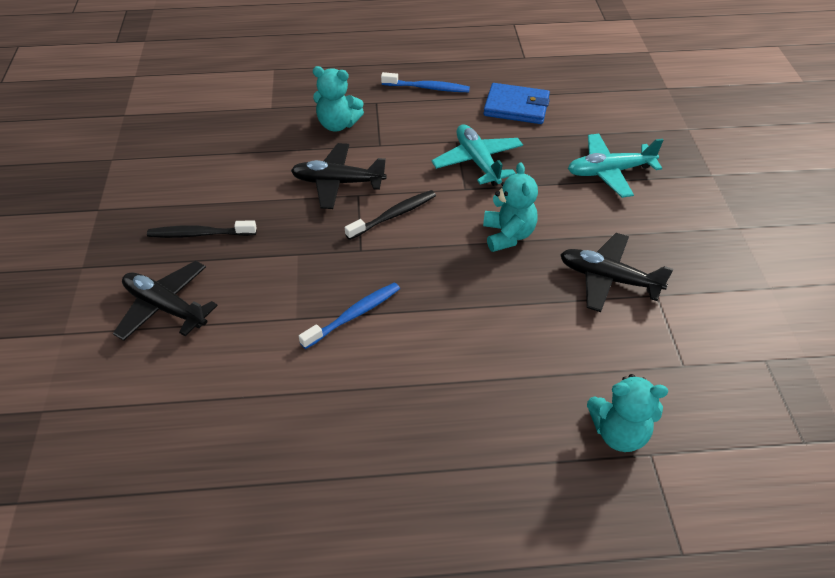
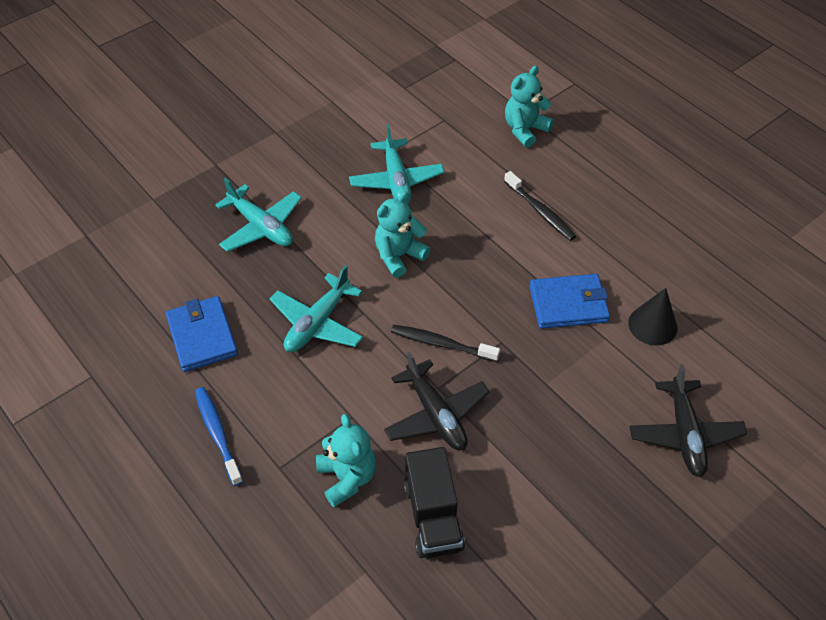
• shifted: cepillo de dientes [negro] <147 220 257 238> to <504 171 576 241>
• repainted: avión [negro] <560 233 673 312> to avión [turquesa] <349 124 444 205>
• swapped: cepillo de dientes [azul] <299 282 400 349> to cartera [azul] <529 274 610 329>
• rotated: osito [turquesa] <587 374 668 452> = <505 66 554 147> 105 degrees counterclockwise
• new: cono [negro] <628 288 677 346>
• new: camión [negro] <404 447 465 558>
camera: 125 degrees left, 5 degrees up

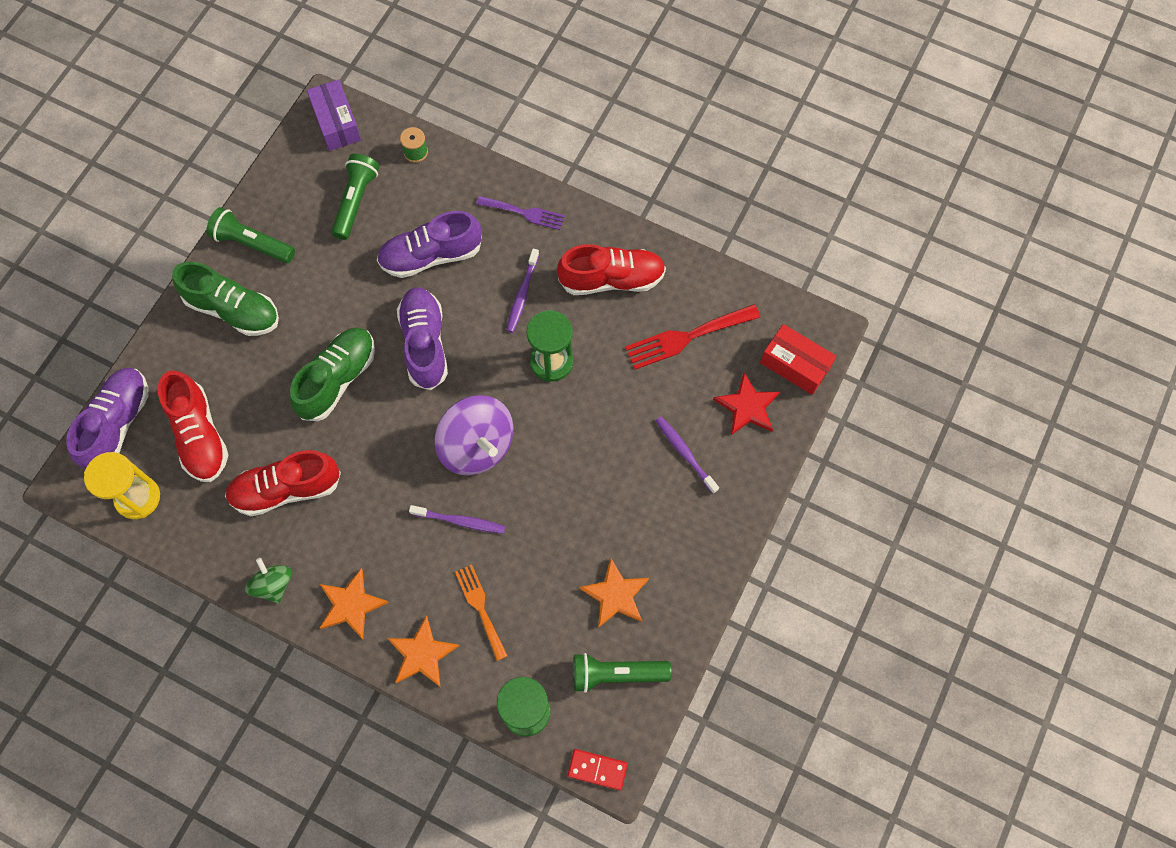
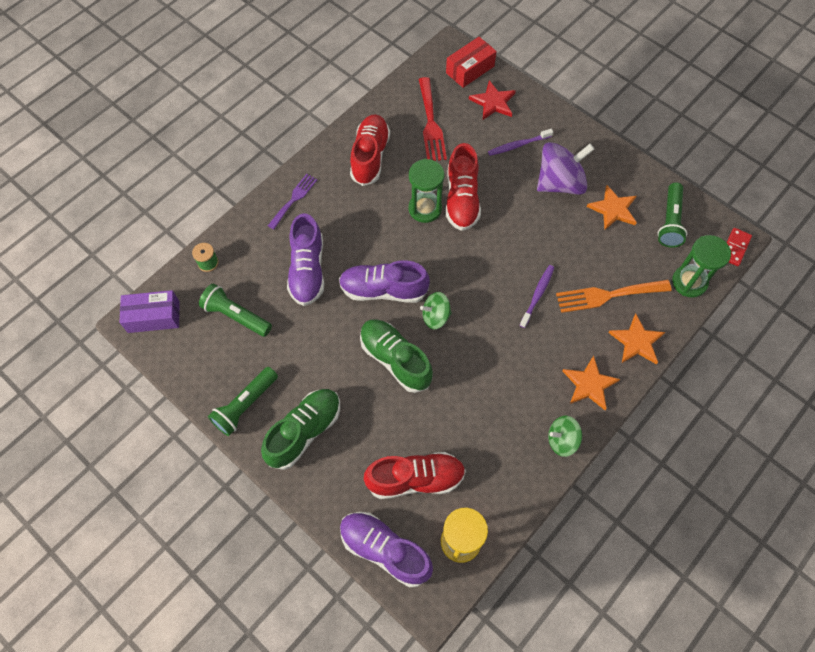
• gone: cepillo de dientes [morado] <507 248 539 333>
• shifted: peonza [morado] <435 395 514 475> to <537 142 594 195>
• shifted: zapato [rojo] <225 450 341 516> to <446 143 481 231>
• scaled: tenedor [naranja] <455 565 507 661> = <556 280 672 313> x1.51
• new: peonza [verde] <420 292 452 329>
camera: 75 degrees left, 5 degrees down

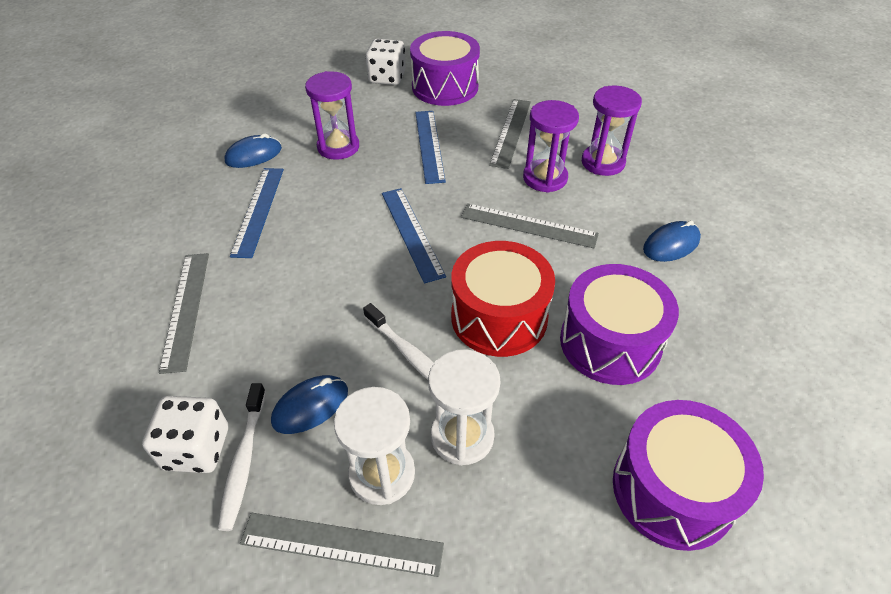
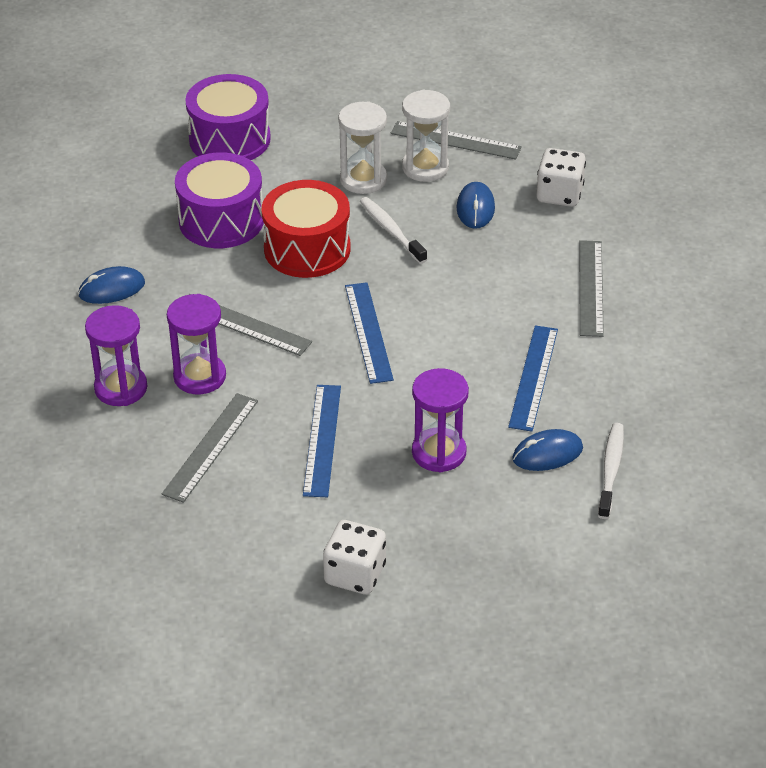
• gone: tambor [morado] <410 31 480 106>
• rotated: ratón [azul] <271 375 348 434> = <457 182 495 229> 60 degrees counterclockwise
• shifted: cepillo de dientes [blanco] <218 383 266 531> to <598 423 624 519>
camera: 170 degrees left, 5 degrees down

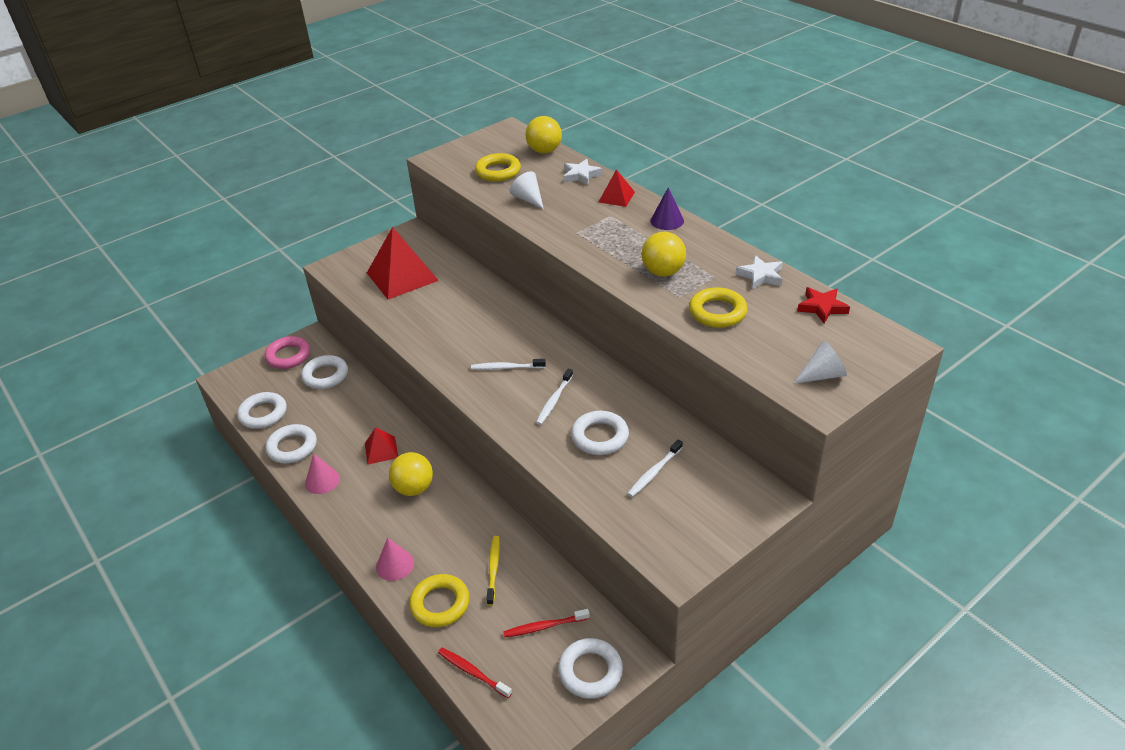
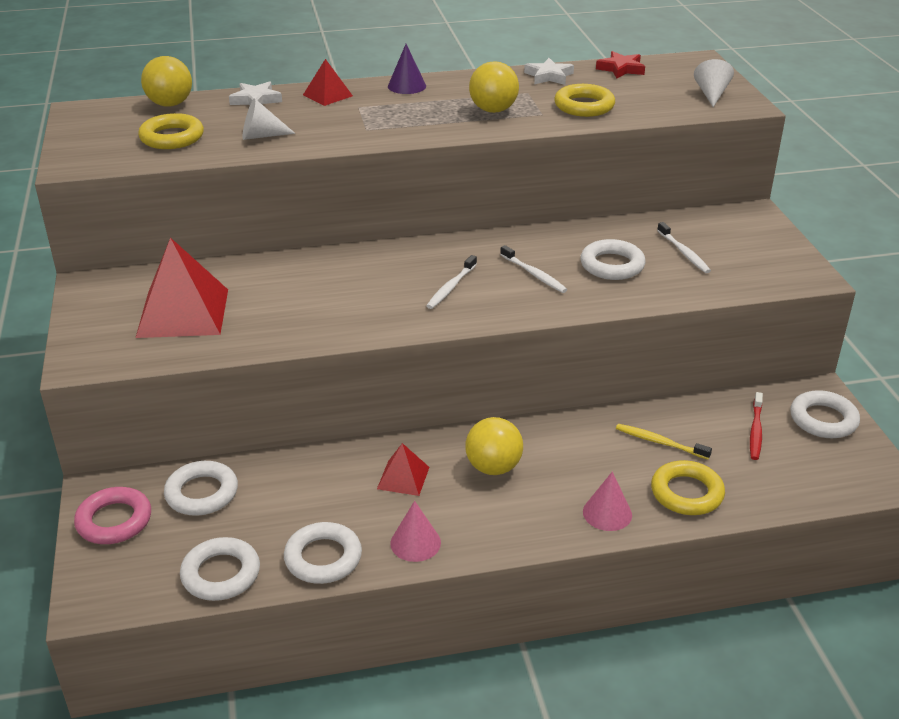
• gone: cepillo de dientes [rojo] <438 648 512 698>
camera: 65 degrees left, 5 degrees down

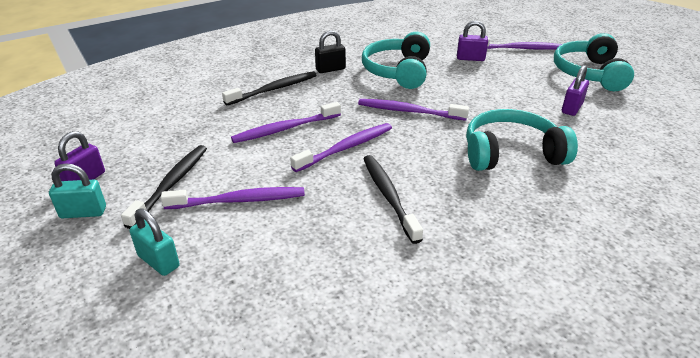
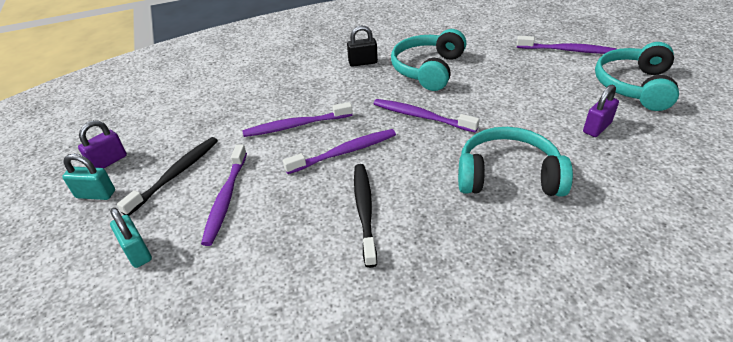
• gone: candado [morado] <457 21 488 61>
• gone: cepillo de dientes [negro] <222 71 317 106>
• rotated: cepillo de dientes [morado] <161 187 305 209> = <201 145 247 246> 90 degrees clockwise
camera: 15 degrees right, 5 degrees up

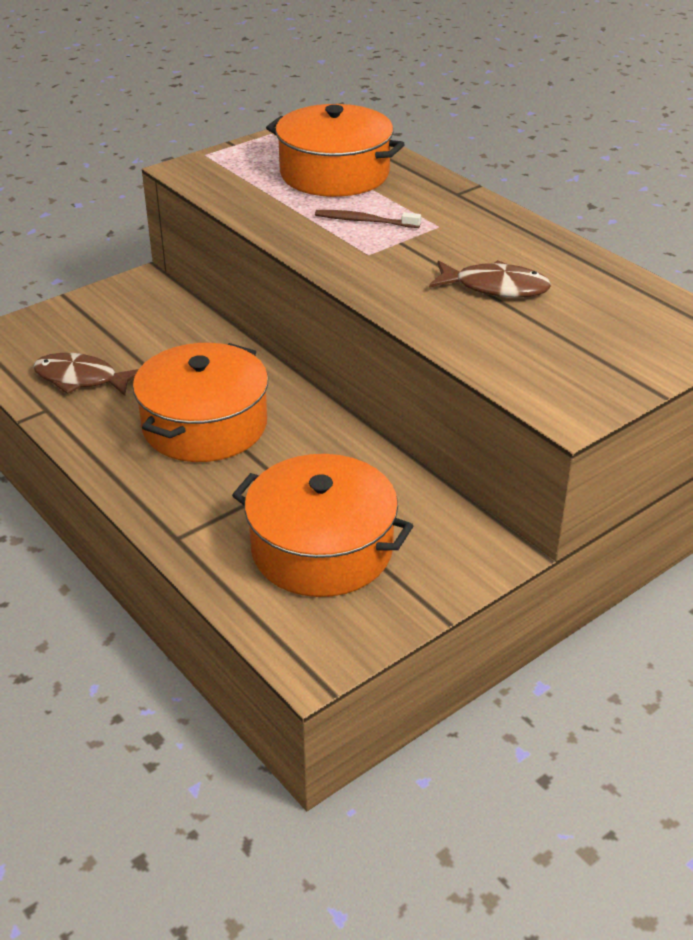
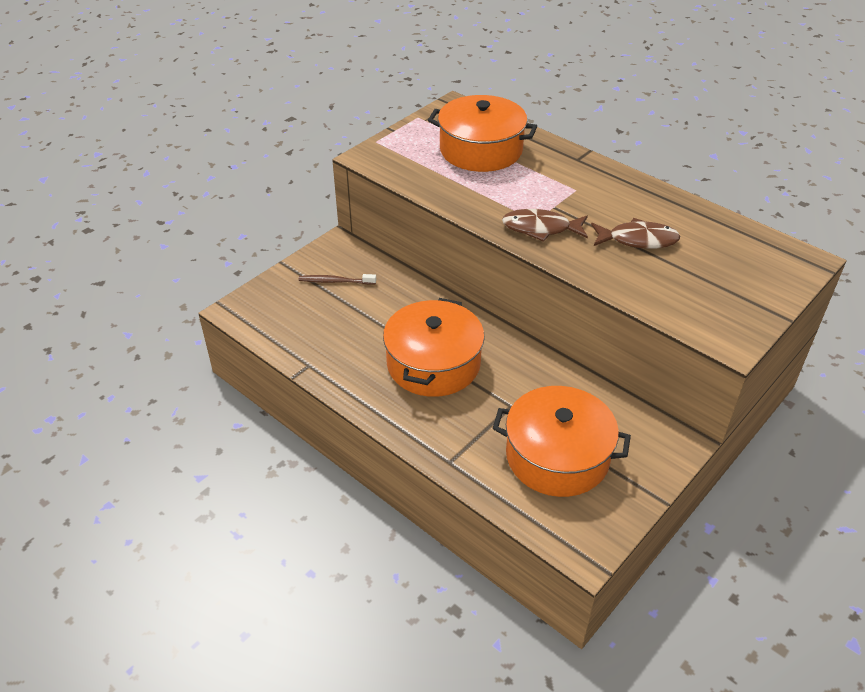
• shifted: cepillo de dientes [marrón] <315 210 421 228> to <299 274 376 285>
• shifted: pez [marrón] <33 353 138 396> to <502 209 588 242>
camera: 10 degrees left, 5 degrees up

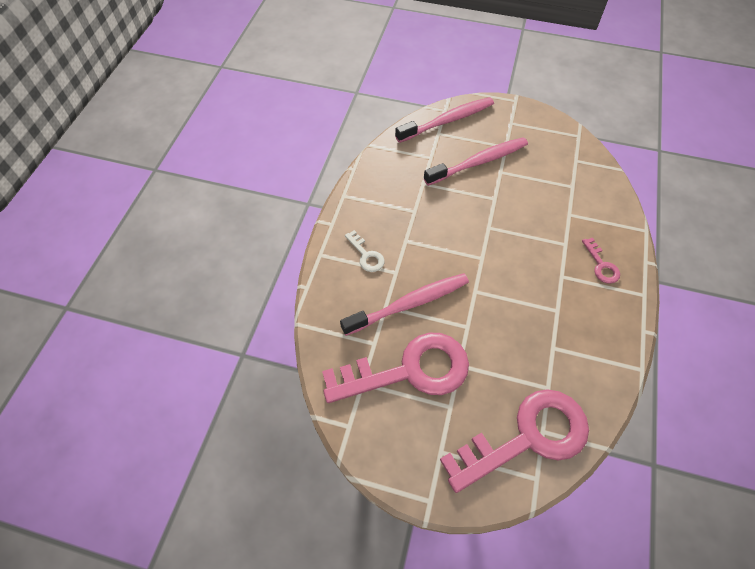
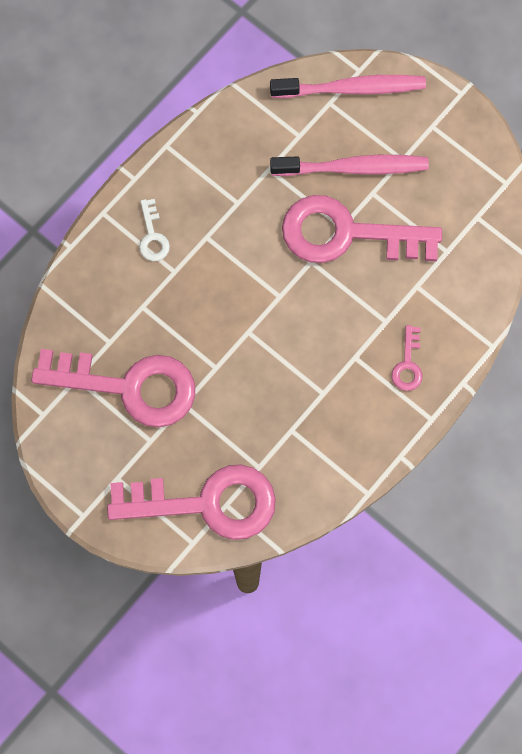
• gone: cepillo de dientes [rosa] <340 273 469 336>
• new: llave [rosa] <282 195 442 263>
camera: 25 degrees right, 15 degrees up

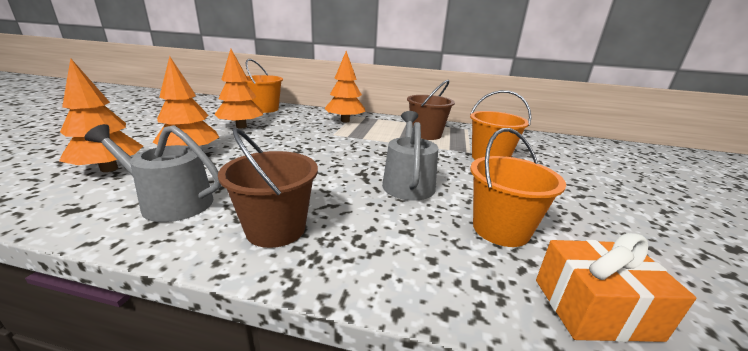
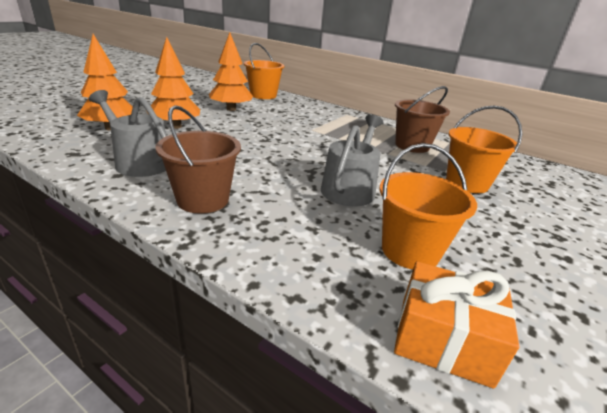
• gone: árbol [naranja] <324 51 365 123>
camera: 20 degrees right, 5 degrees up

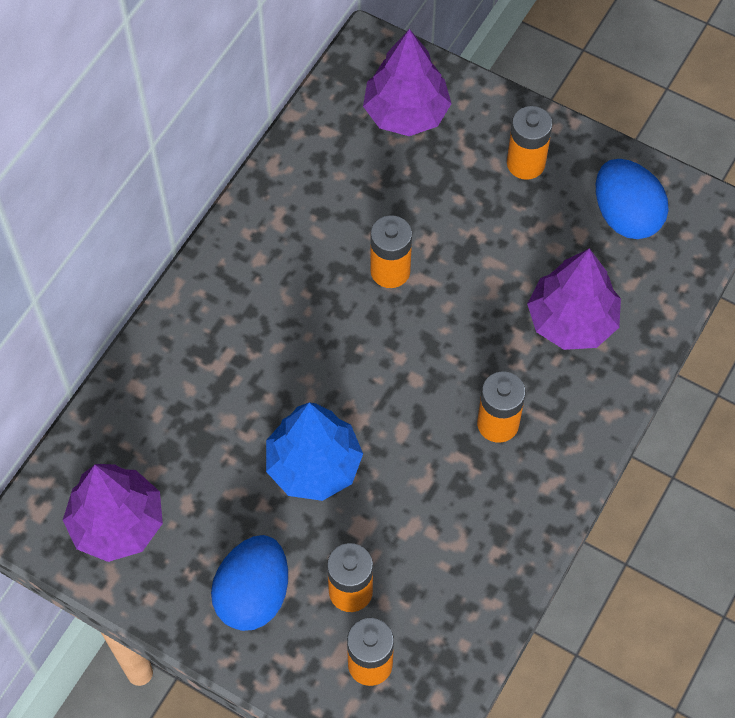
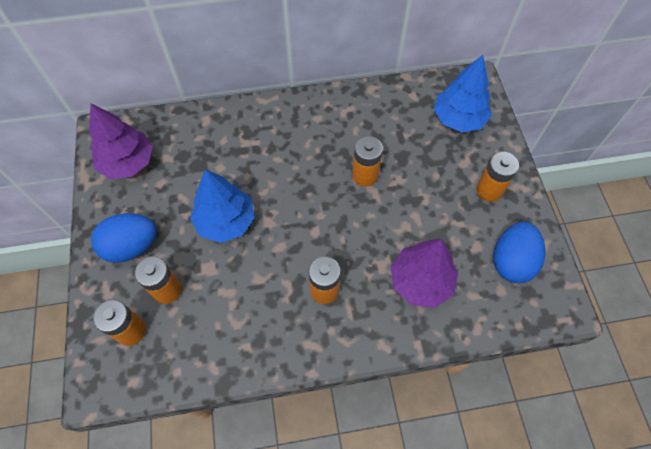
• repainted: árbol [morado] <363 29 452 136> to árbol [azul] <434 55 492 132>
camera: 50 degrees right, 0 degrees up

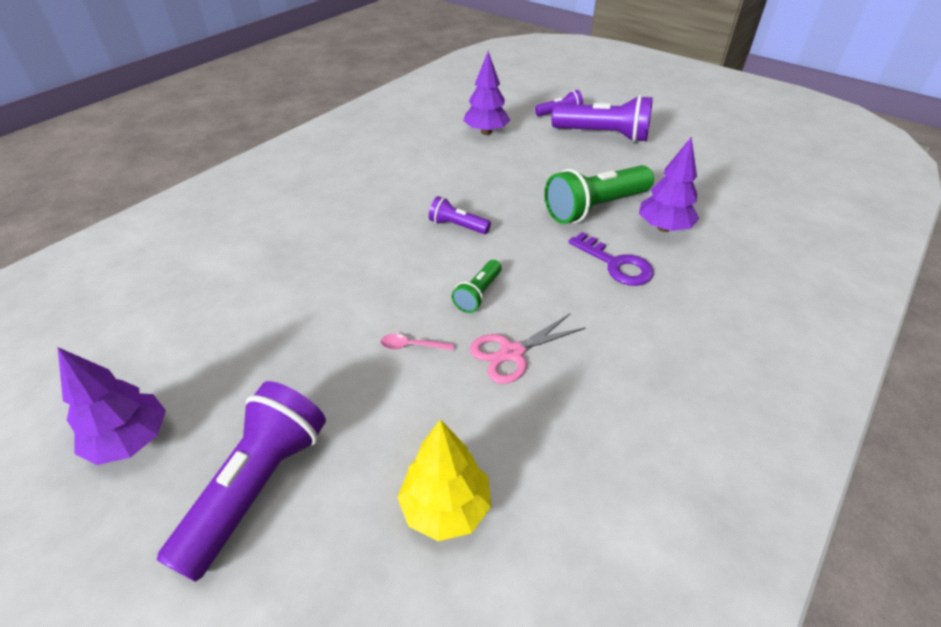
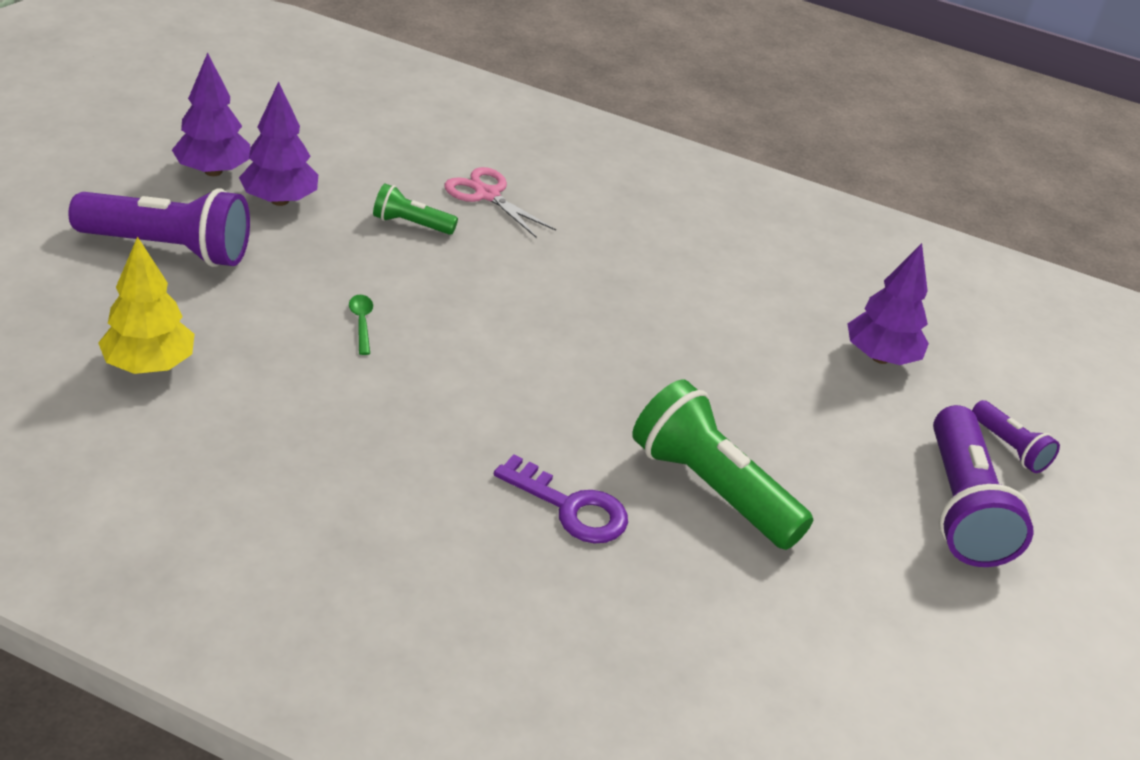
• shifted: árbol [morado] <639 137 699 232> to <239 81 318 206>
• gone: lámpara de mano [morado] <429 196 491 234>
• rotated: llave [morado] <568 232 654 286> = <494 454 628 543> 90 degrees counterclockwise
• shifted: lámpara de mano [verde] <452 260 502 313> to <373 183 458 235>
• shifted: tijeras [rosa] <470 314 586 384> to <445 167 556 238>
• repainted: cuchara [rosa] <381 334 454 351> to cuchara [verde] <349 295 373 355>
camera: 70 degrees right, 5 degrees down

